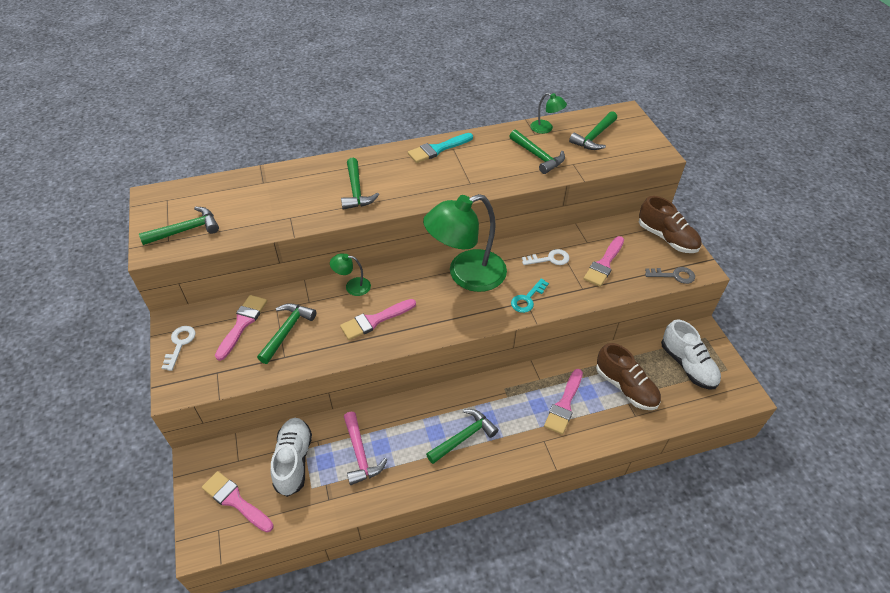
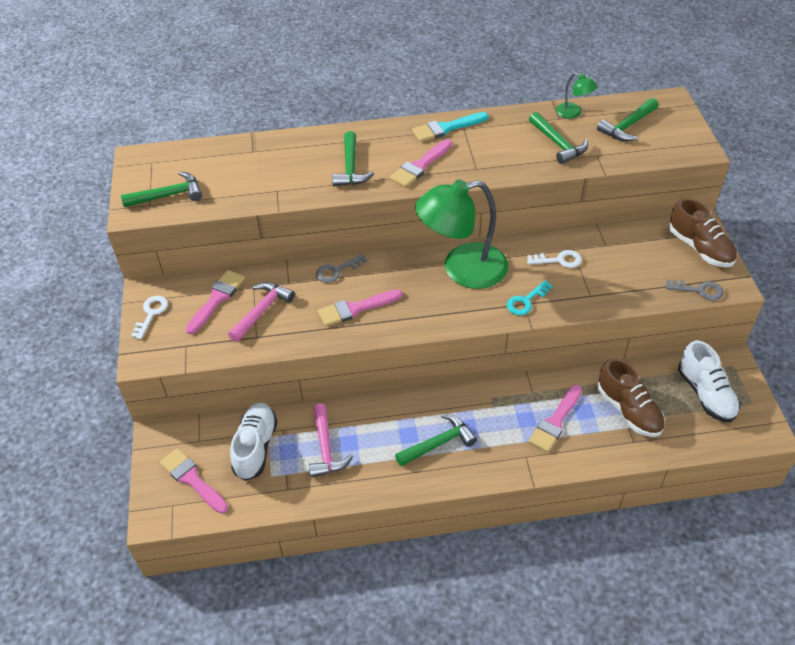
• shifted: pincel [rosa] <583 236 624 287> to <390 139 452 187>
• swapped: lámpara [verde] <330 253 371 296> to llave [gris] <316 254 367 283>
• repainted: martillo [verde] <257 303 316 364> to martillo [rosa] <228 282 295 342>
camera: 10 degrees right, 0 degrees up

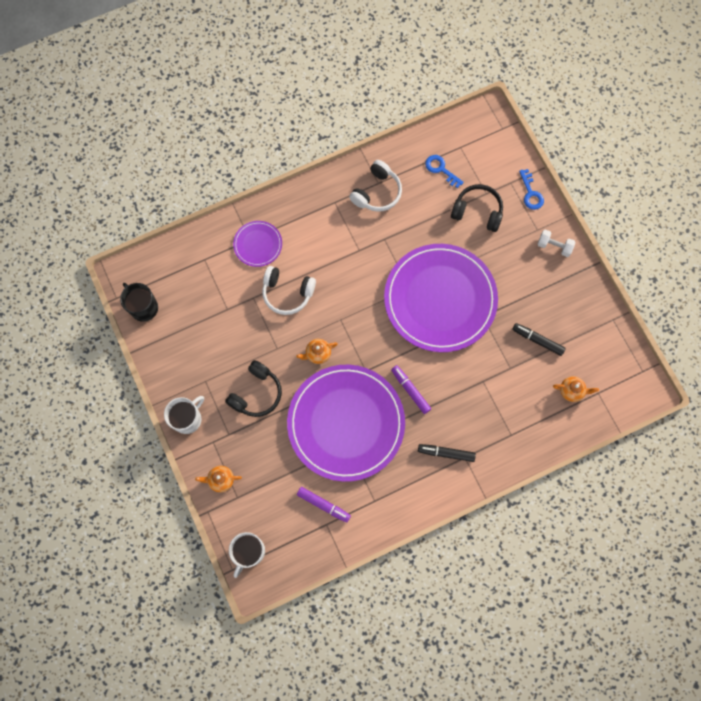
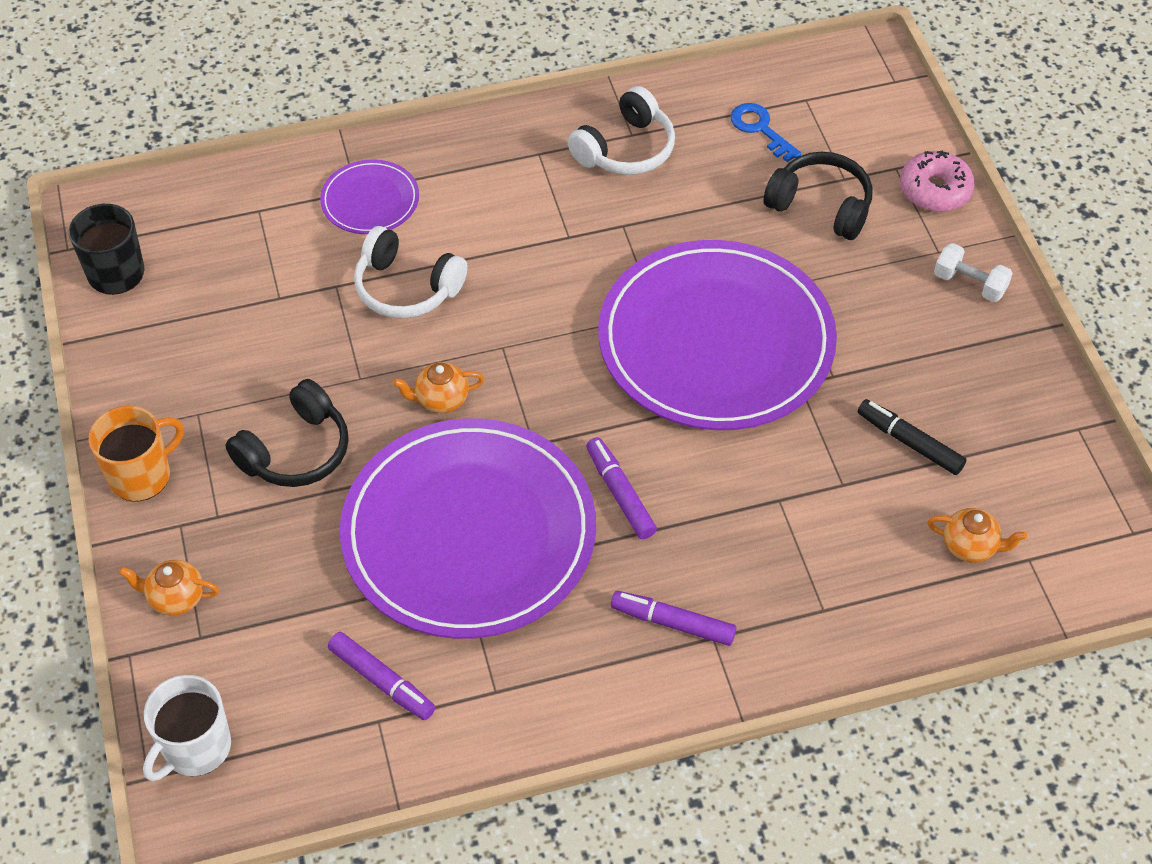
• swapped: llave [azul] <519 169 544 210> to rosquilla [rosa] <900 150 975 212>
• repainted: taza [blanco] <164 396 204 434> to taza [naranja] <89 406 184 501>
• repainted: rotulador [negro] <418 444 476 462> to rotulador [morado] <611 591 736 646>
camera: 10 degrees right, 20 degrees down

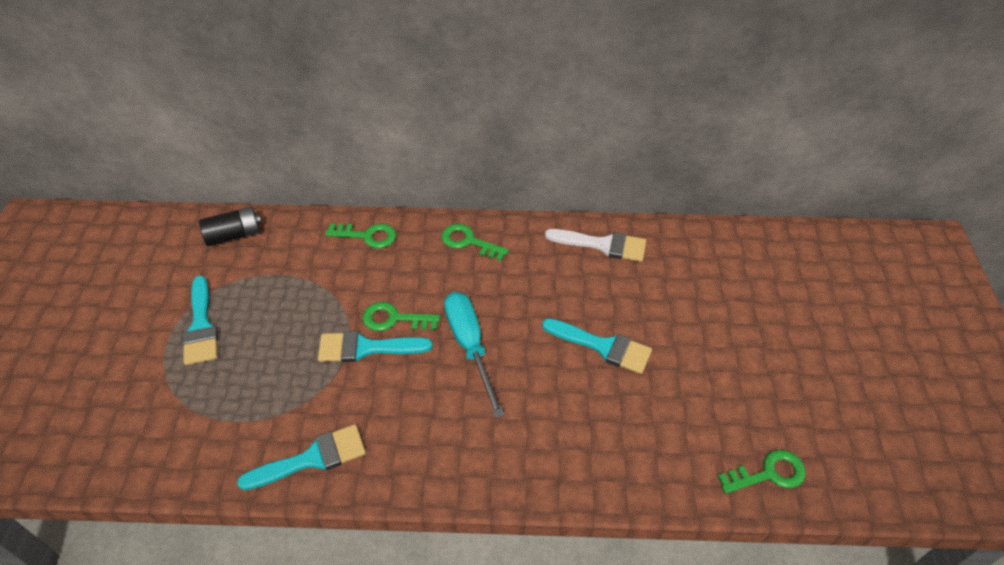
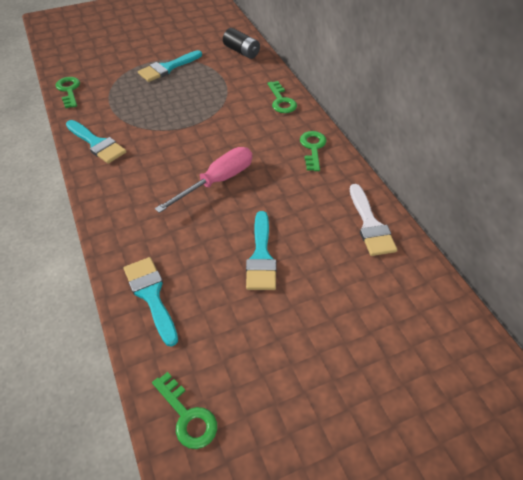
• repainted: destornillador [turquesa] <444 292 505 418> to destornillador [rosa] <155 147 252 213>
• shifted: llave [verde] <363 302 440 331> to <55 77 80 108>
• shifted: pincel [turquesa] <318 331 432 362> to <124 257 178 347>
camera: 65 degrees right, 0 degrees up

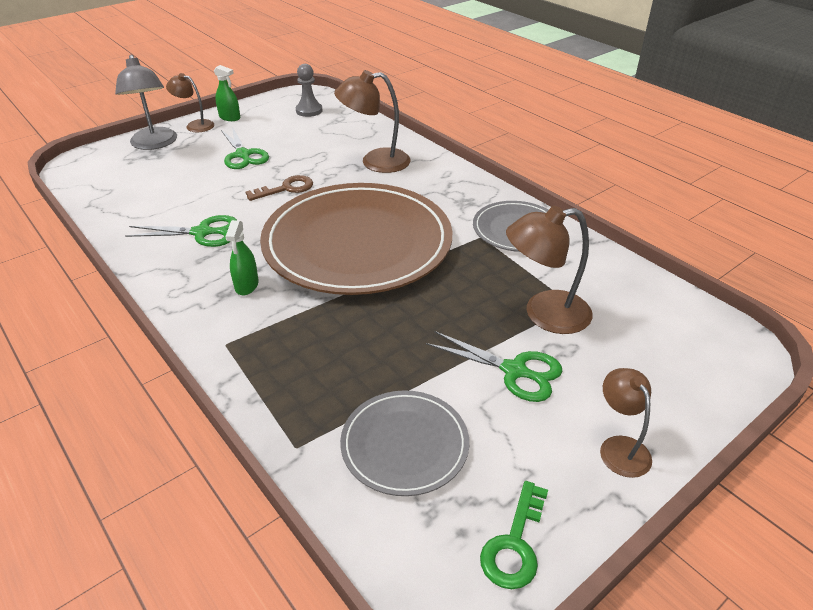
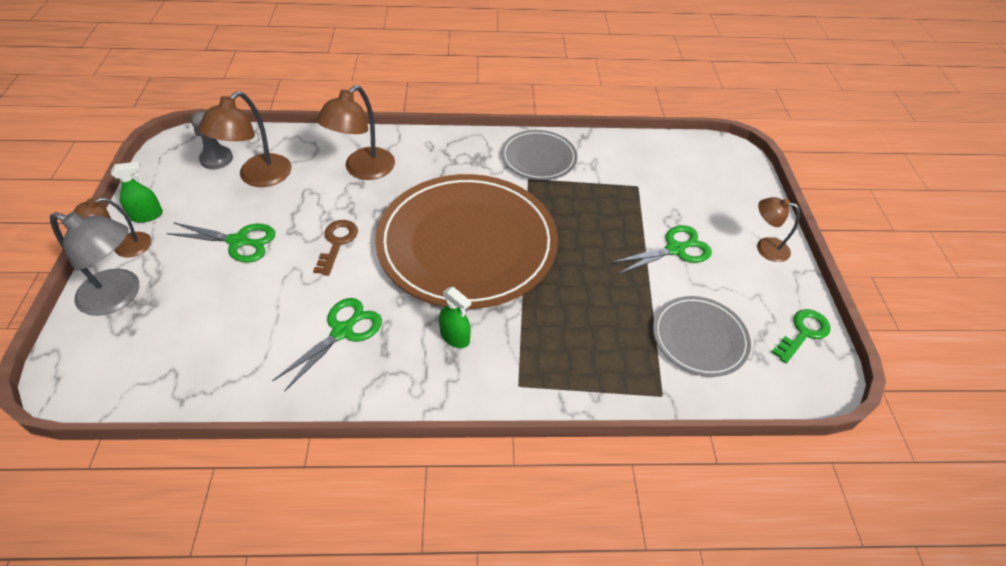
• shifted: lámpara [marrón] <506 206 593 334> to <198 91 291 187>
• rotated: llave [verde] <480 481 548 589> = <771 309 830 363> 105 degrees counterclockwise
camera: 55 degrees left, 10 degrees up

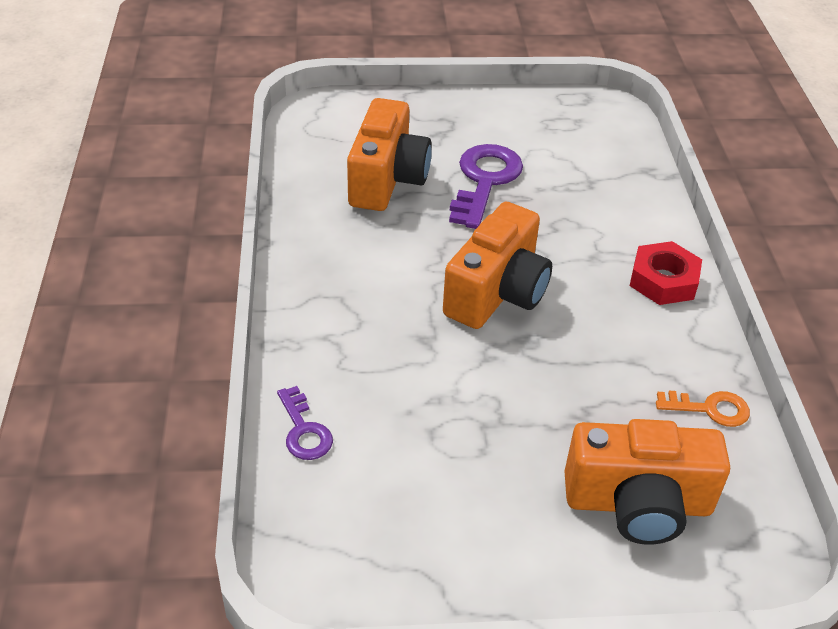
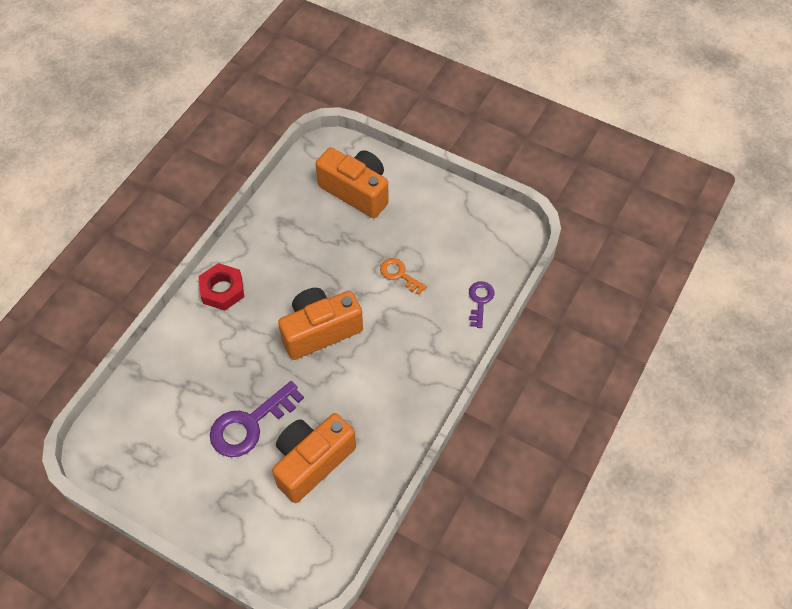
• shifted: llave [naranja] <656 391 750 427> to <380 258 427 295>
camera: 145 degrees left, 15 degrees up

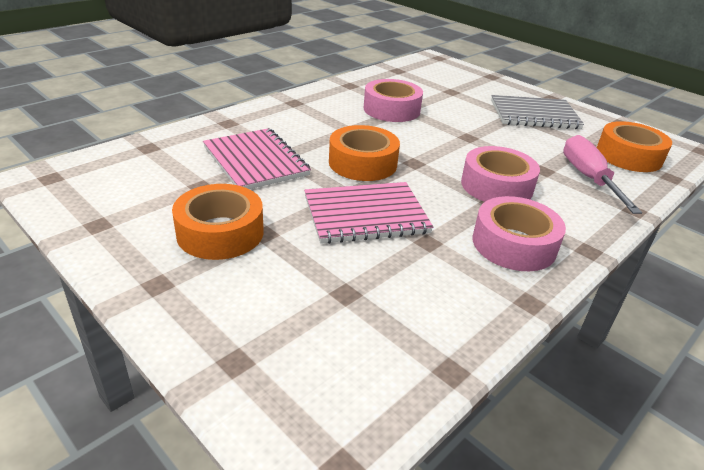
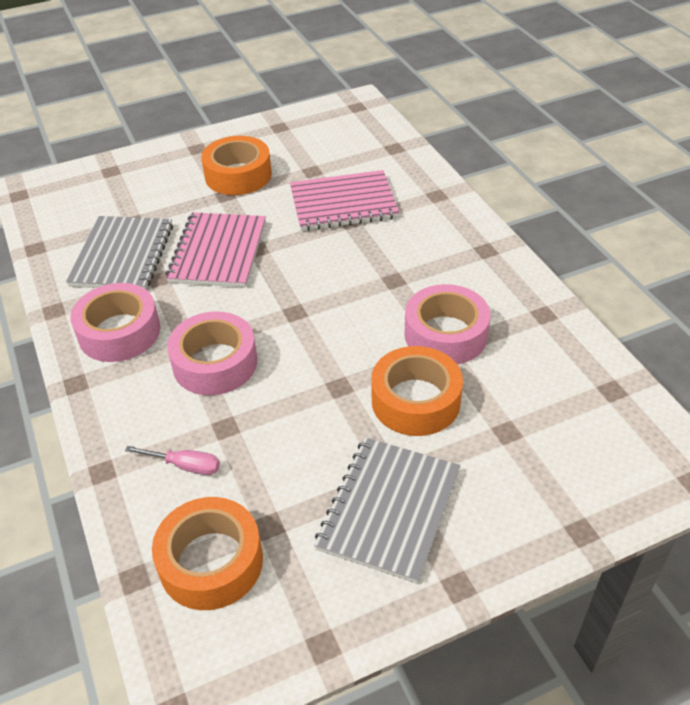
• shifted: cinta adhesiva [naranja] <329 125 400 181> to <371 346 463 436>
• scaled: destornillador [rosa] <563 135 642 214> = <125 446 220 475> x0.54
• new: cuaderno [gris] <66 216 173 289>
camera: 115 degrees right, 10 degrees up

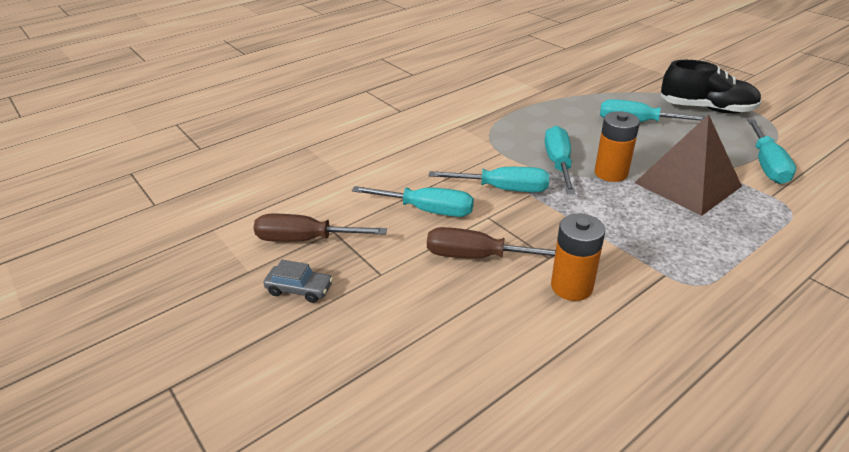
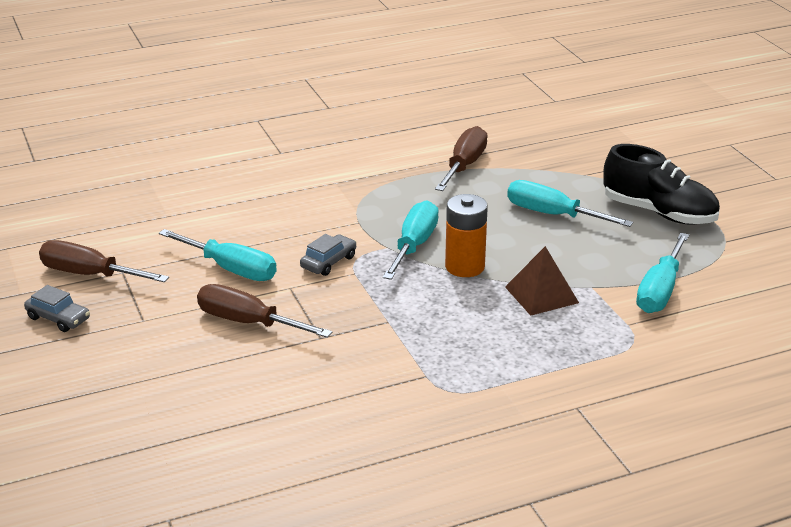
• scaled: pirámide [marrón] <635 114 742 216> = <505 246 579 316> x0.61
• swapped: destornillador [turquesa] <429 167 549 192> to coche [gris] <300 234 356 276>
• gone: pila [naranja] <551 214 605 301>
• new: destornillador [marrón] <435 126 487 191>
camera: 15 degrees right, 5 degrees down

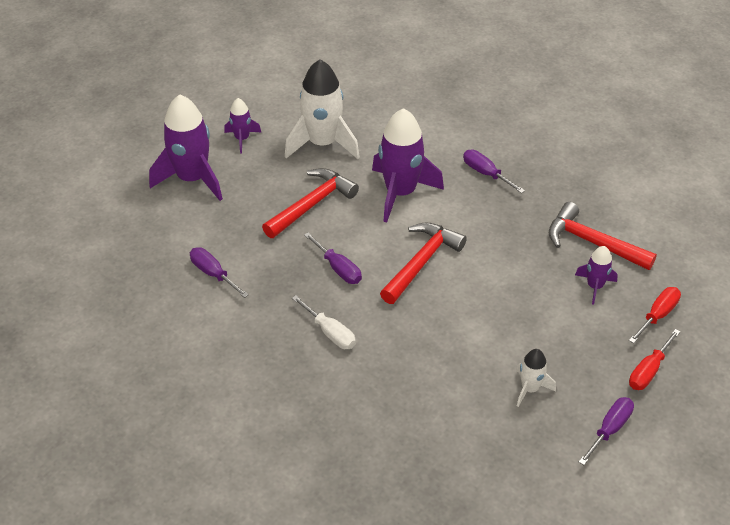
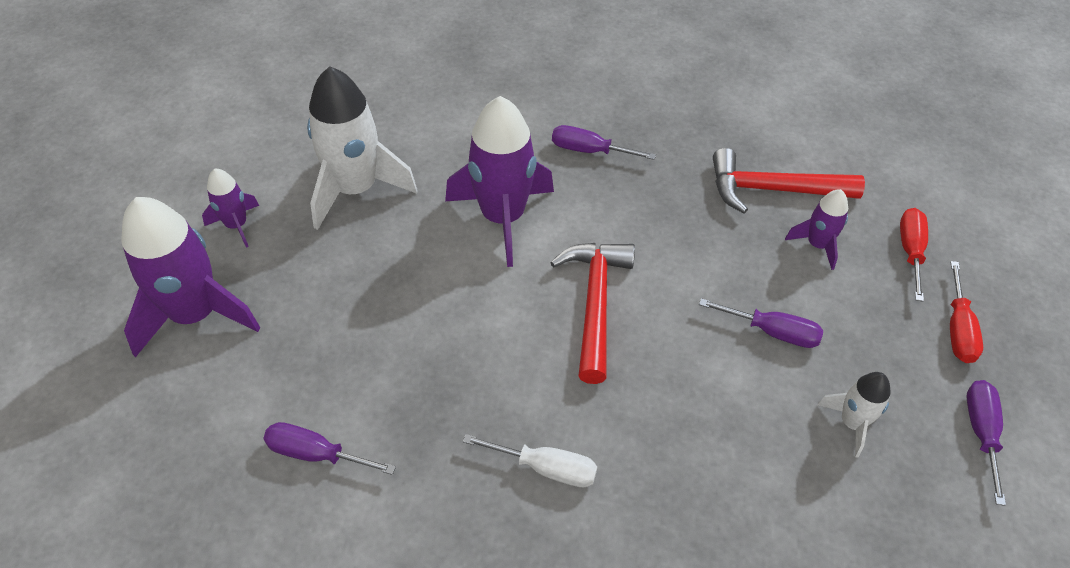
• gone: martillo [rojo] <262 168 359 238>
• shifted: destornillador [morado] <304 233 362 284> to <699 298 823 348>
camera: 30 degrees left, 5 degrees up

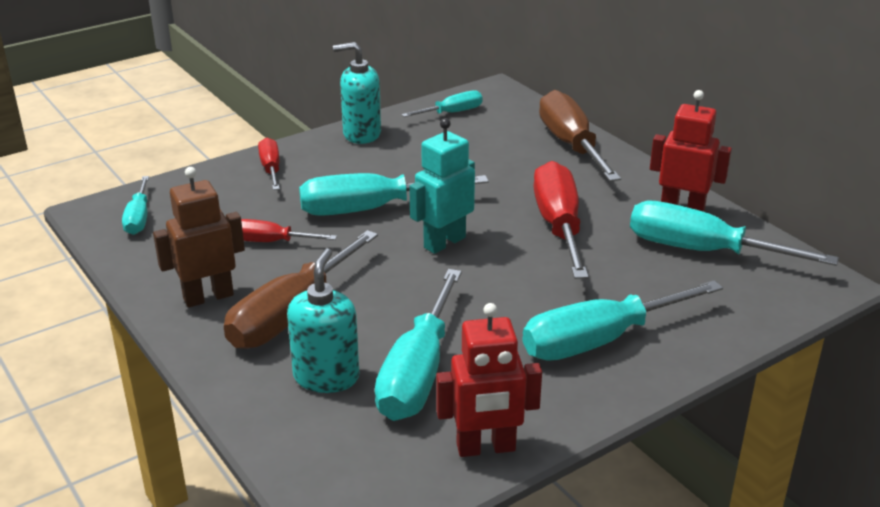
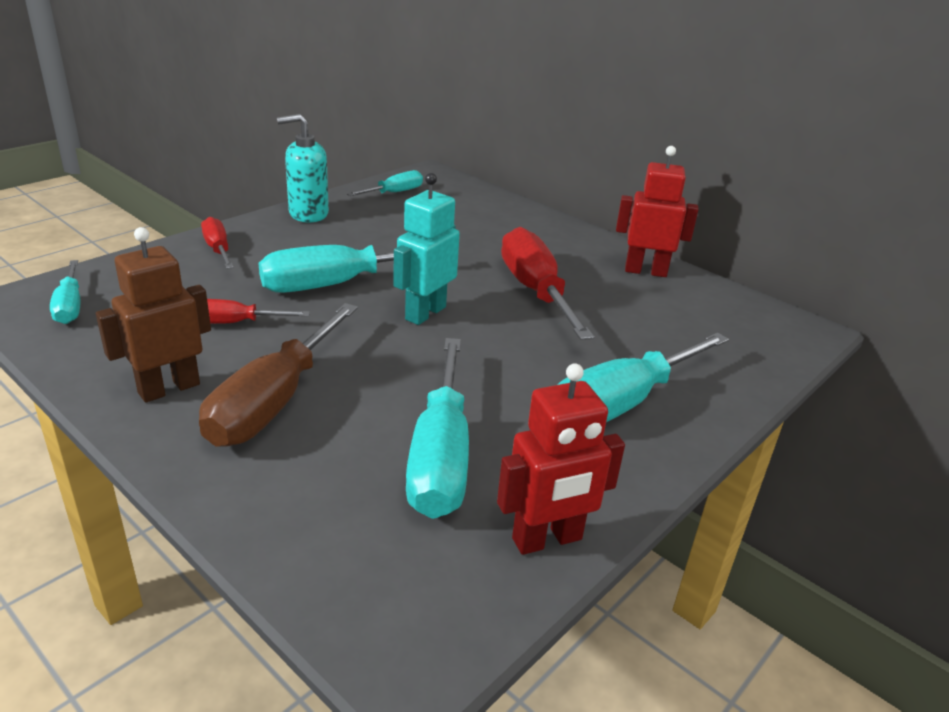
• gone: destornillador [marrón] <539 90 621 182>
• gone: destornillador [turquesa] <630 201 839 266>
• gone: dispensador de jabón [turquesa] <287 248 359 393>
camera: 15 degrees left, 0 degrees up

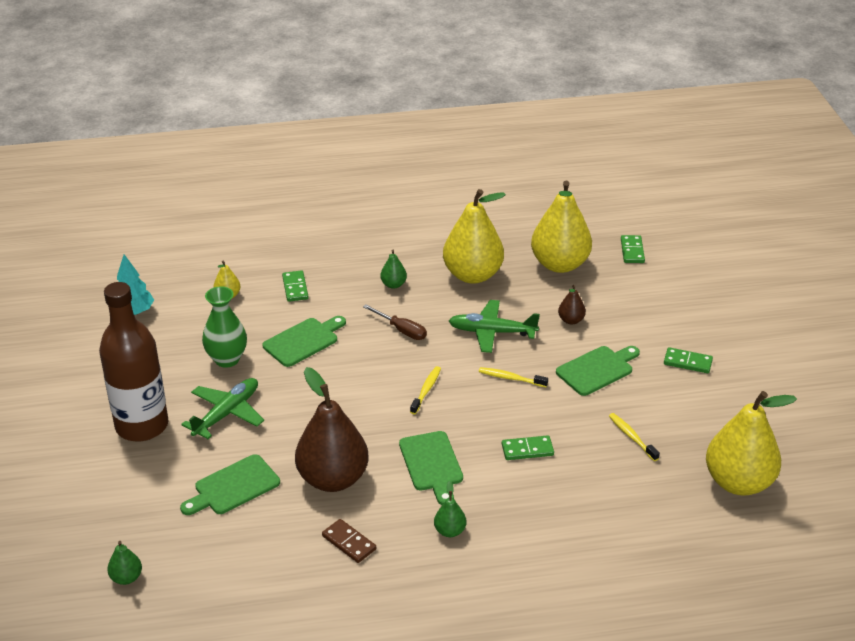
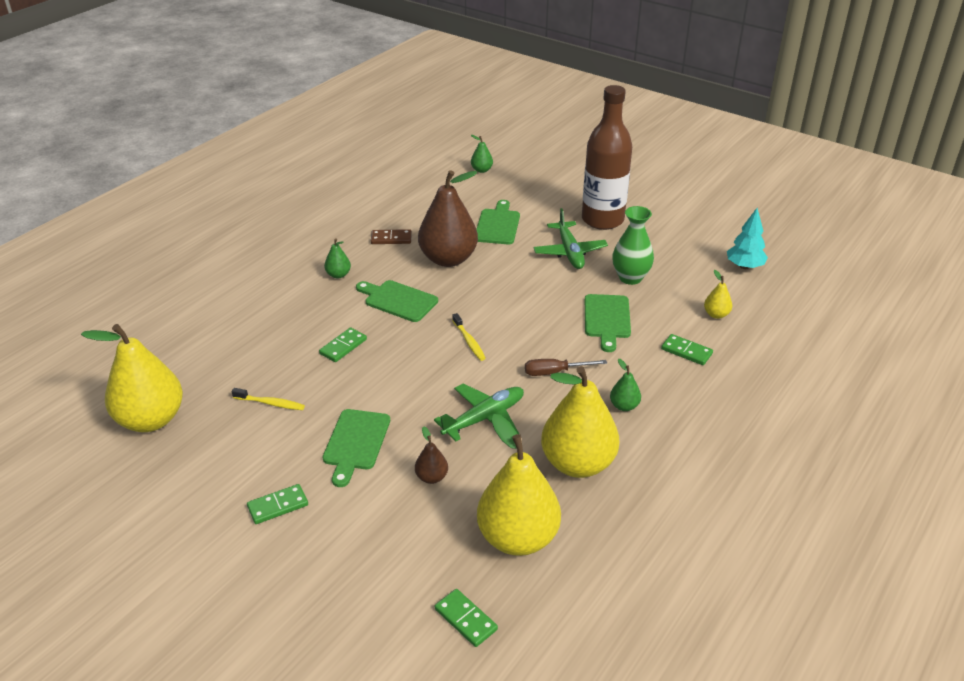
• gone: cepillo de dientes [amarillo] <479 367 548 387>
camera: 135 degrees right, 0 degrees up

